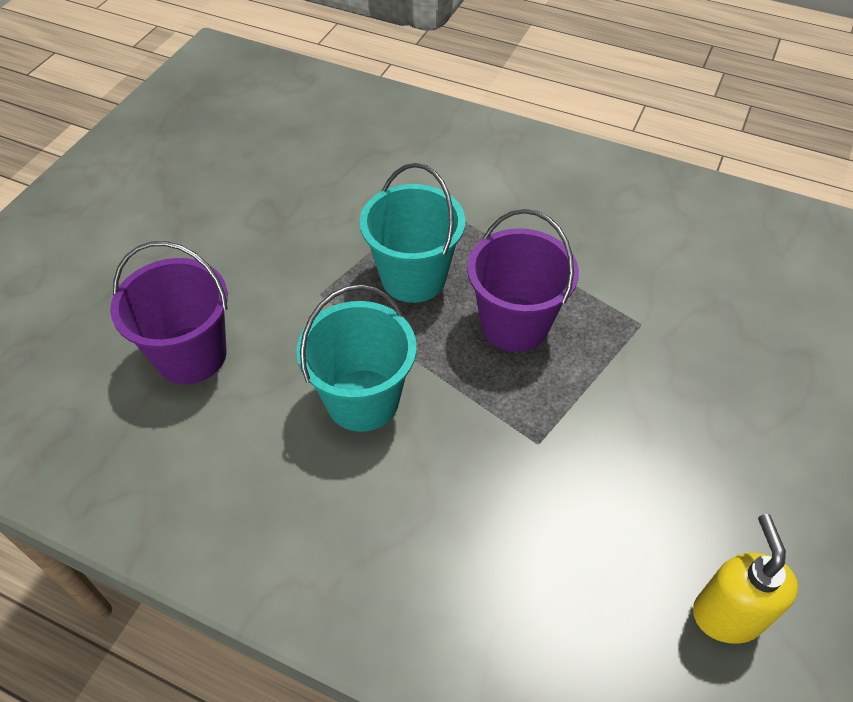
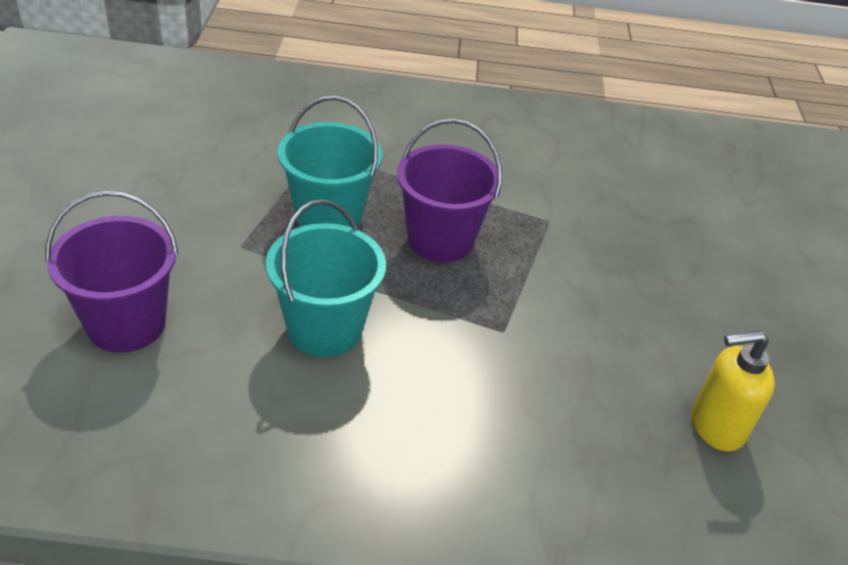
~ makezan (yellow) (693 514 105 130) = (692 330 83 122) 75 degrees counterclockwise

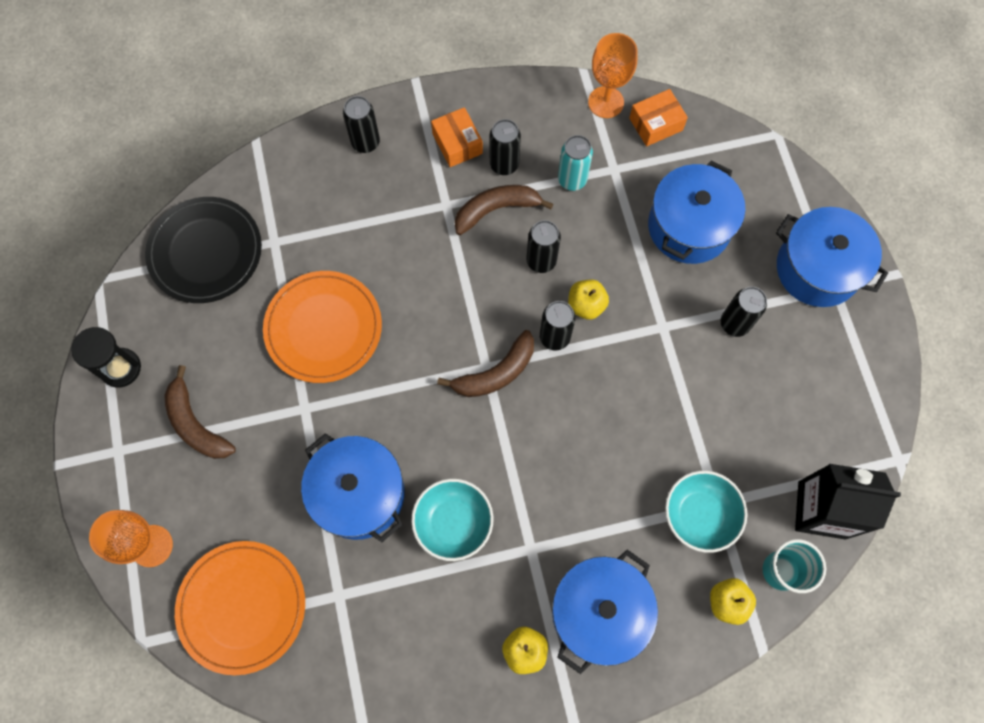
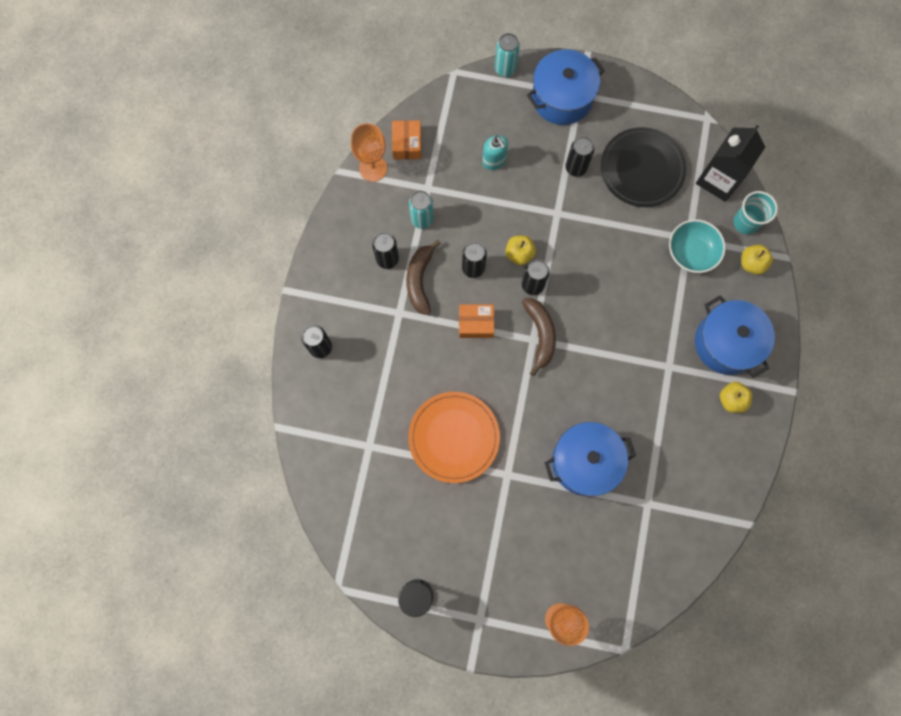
~ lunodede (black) (145 197 117 106) to (601 127 86 80)
- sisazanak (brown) (164 365 72 94)
- lunodede (orange) (175 541 130 134)
- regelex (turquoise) (411 479 83 82)
~ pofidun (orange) (431 107 52 60) to (459 305 35 33)
~ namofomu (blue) (648 160 97 104) to makezan (turquoise) (482 135 26 35)
+ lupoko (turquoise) (495 33 25 44)

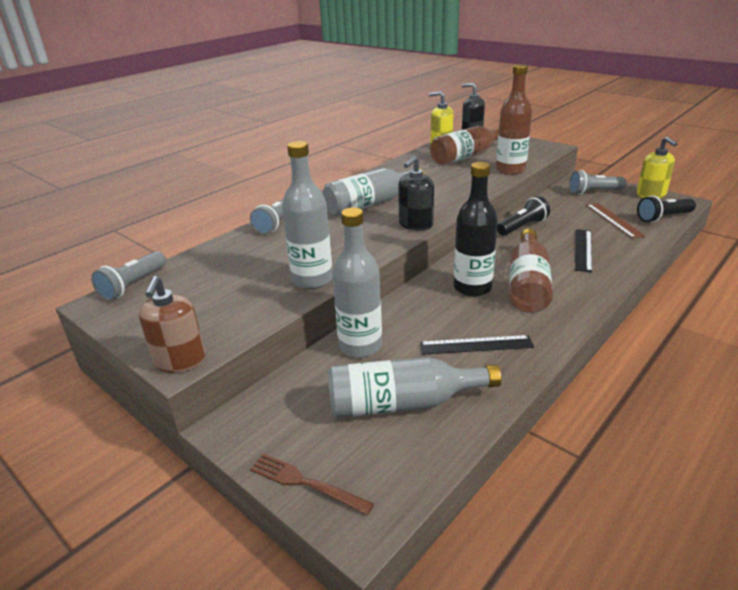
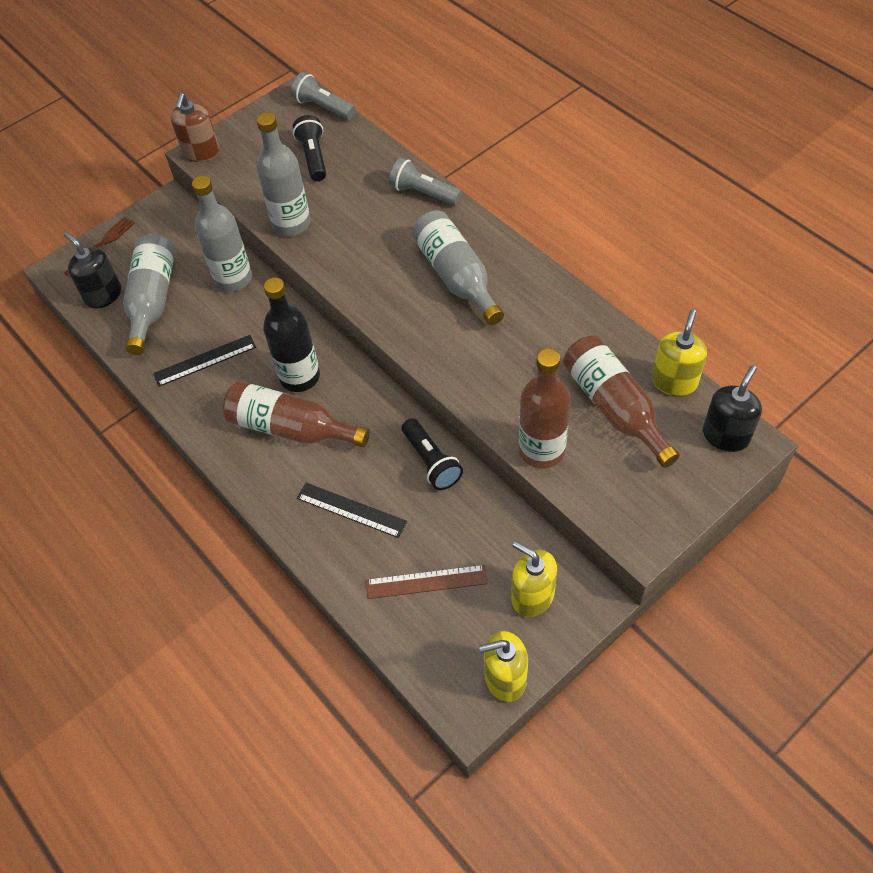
~ makezan (brown) (139 276 67 97) = (171 93 49 69) 90 degrees counterclockwise
~ makezan (black) (398 156 36 75) to (64 232 57 76)
~ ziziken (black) (420 335 114 20) = (153 335 103 52) 60 degrees clockwise
~ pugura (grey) (569 170 57 25) to makezan (yellow) (511 541 46 76)
~ pugura (black) (637 196 59 27) to (293 115 33 66)

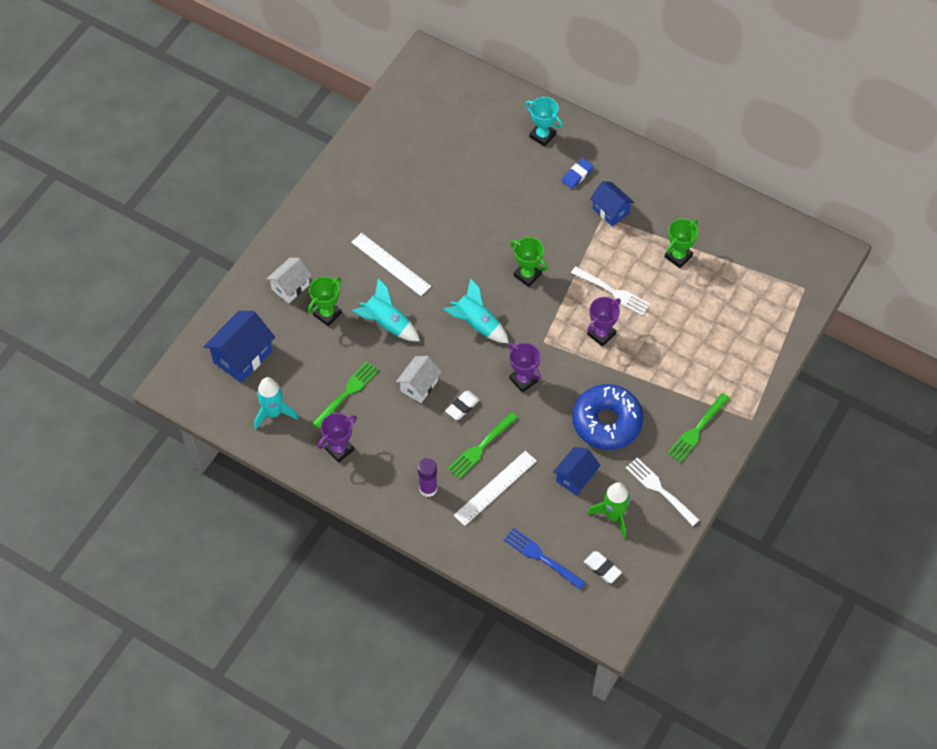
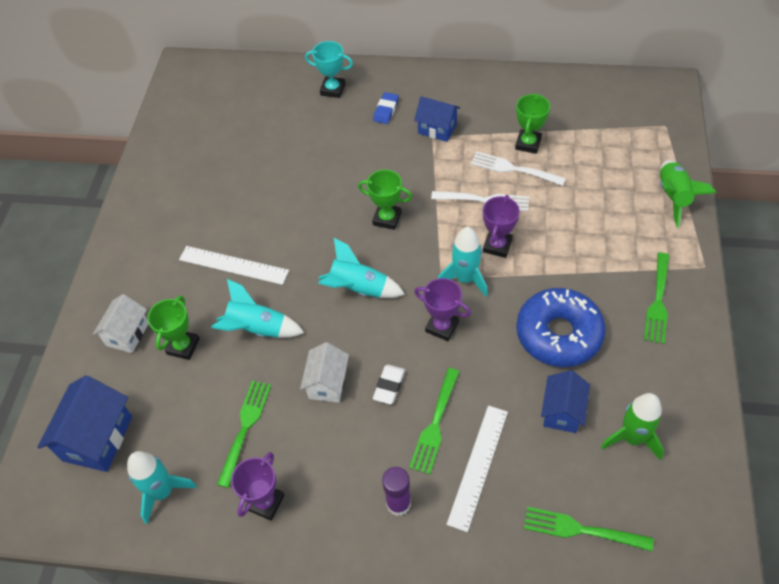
~ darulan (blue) (504 528 82 62) to darulan (green) (524 507 129 44)
- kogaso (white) (584 551 38 32)
~ darulan (white) (626 458 73 68) to (471 151 95 35)
+ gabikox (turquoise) (438 227 50 70)
+ gabikox (green) (660 160 56 67)

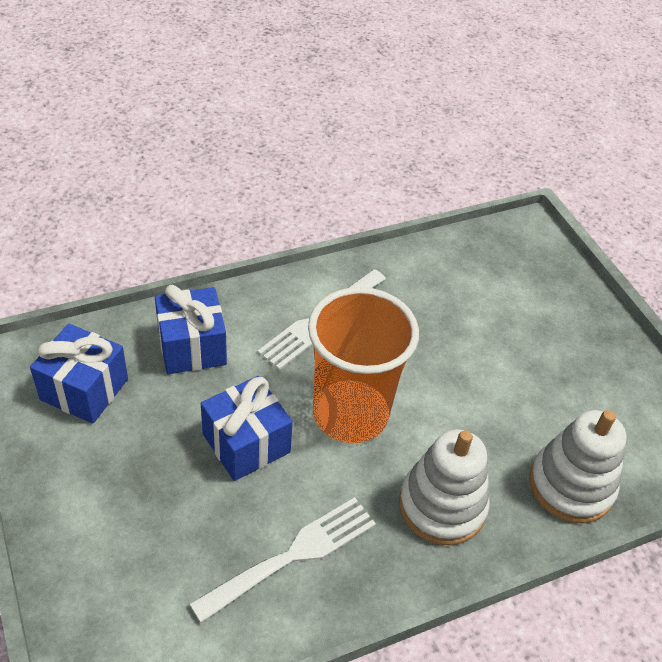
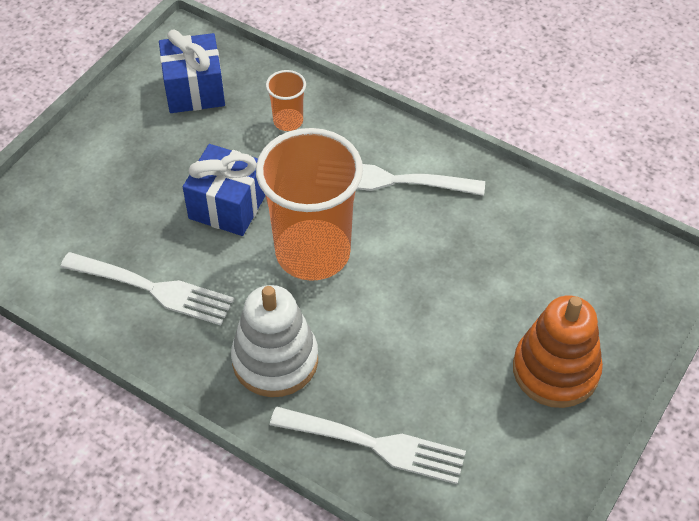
~ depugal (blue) (155 285 72 89) to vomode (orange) (266 70 40 61)
~ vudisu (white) (529 410 97 113) to darulan (white) (270 406 196 78)
+ vudisu (orange) (513 295 90 113)

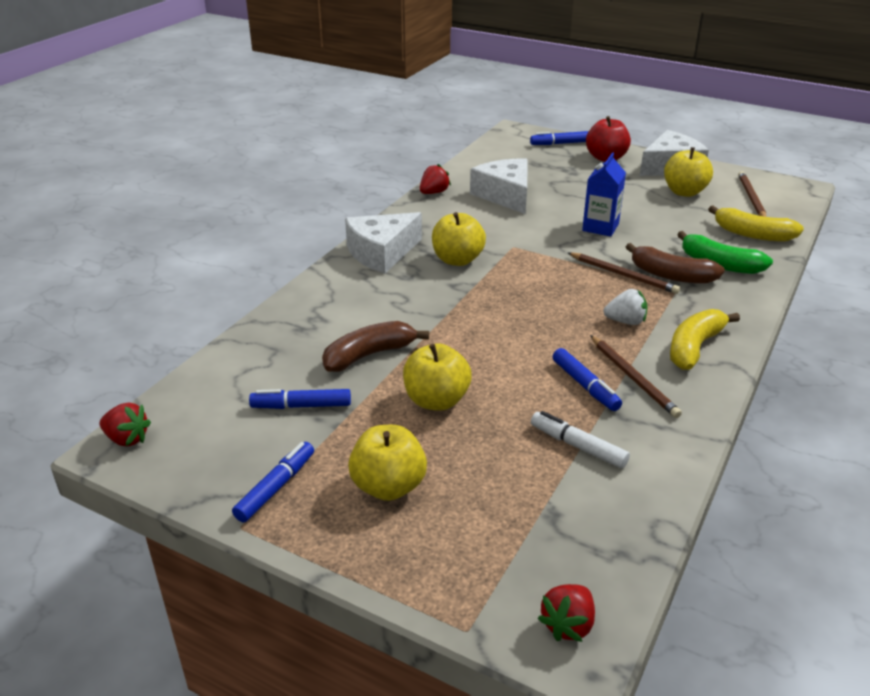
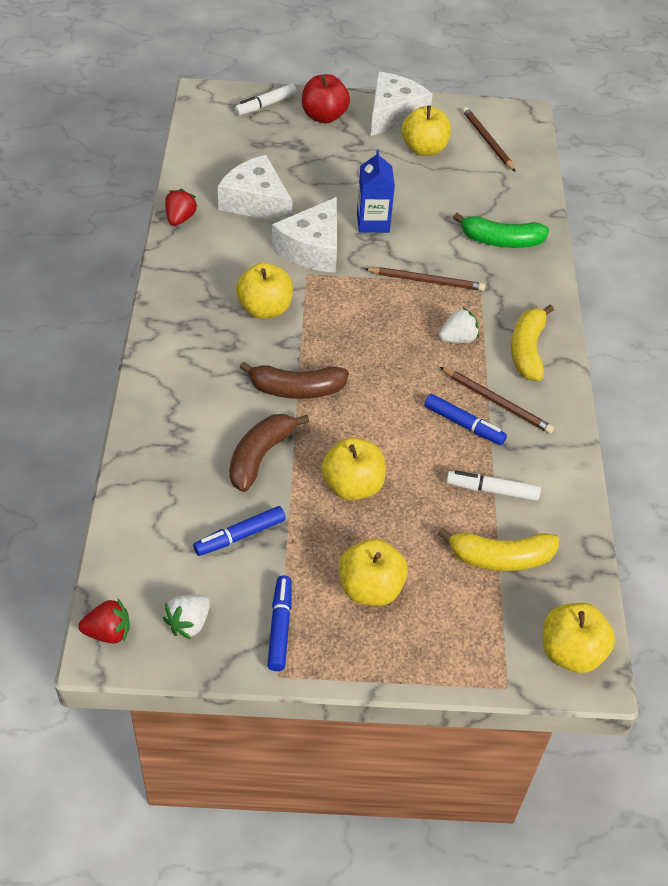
~ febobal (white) (345 212 77 61) to (272 197 65 76)
~ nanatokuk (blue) (530 131 59 14) to nanatokuk (white) (234 84 63 32)
~ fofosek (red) (538 584 57 58) to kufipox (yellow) (543 603 72 70)
~ sisazanak (brown) (626 243 99 41) to (239 361 110 38)
~ sisazanak (yellow) (708 205 96 36) to (438 528 121 43)
+ fofosek (white) (163 595 47 44)

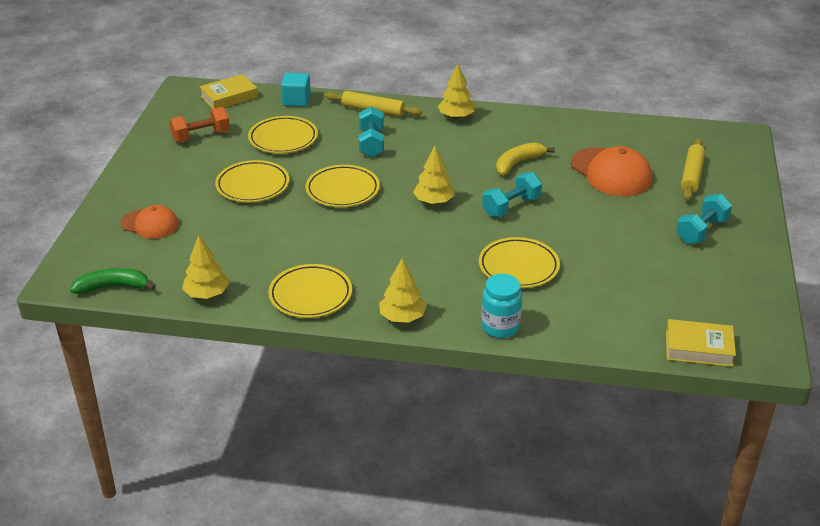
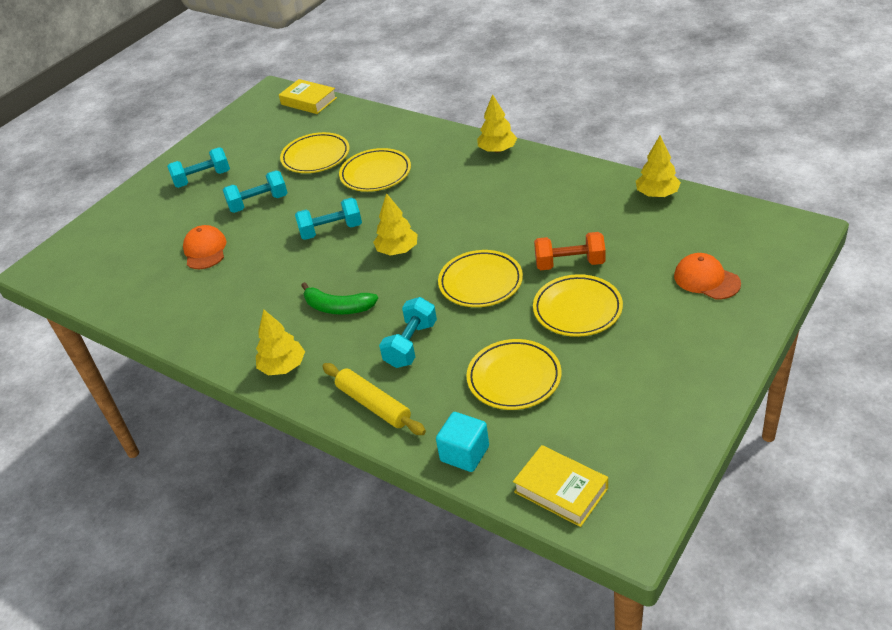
~ sisazanak (green) (70 268 86 26) to (301 282 77 33)
~ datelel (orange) (169 107 61 35) to (534 232 72 38)
~ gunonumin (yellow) (199 74 59 35) = (513 445 95 82) 45 degrees clockwise
~ lunodede (yellow) (268 264 84 54) to (280 132 70 41)
- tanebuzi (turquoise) (481 274 41 64)
- sisazanak (yellow) (496 142 59 33)
~ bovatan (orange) (571 146 81 50) = (183 225 43 44) x0.63
- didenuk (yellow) (681 138 24 63)
+ datelel (turquoise) (223 170 65 43)

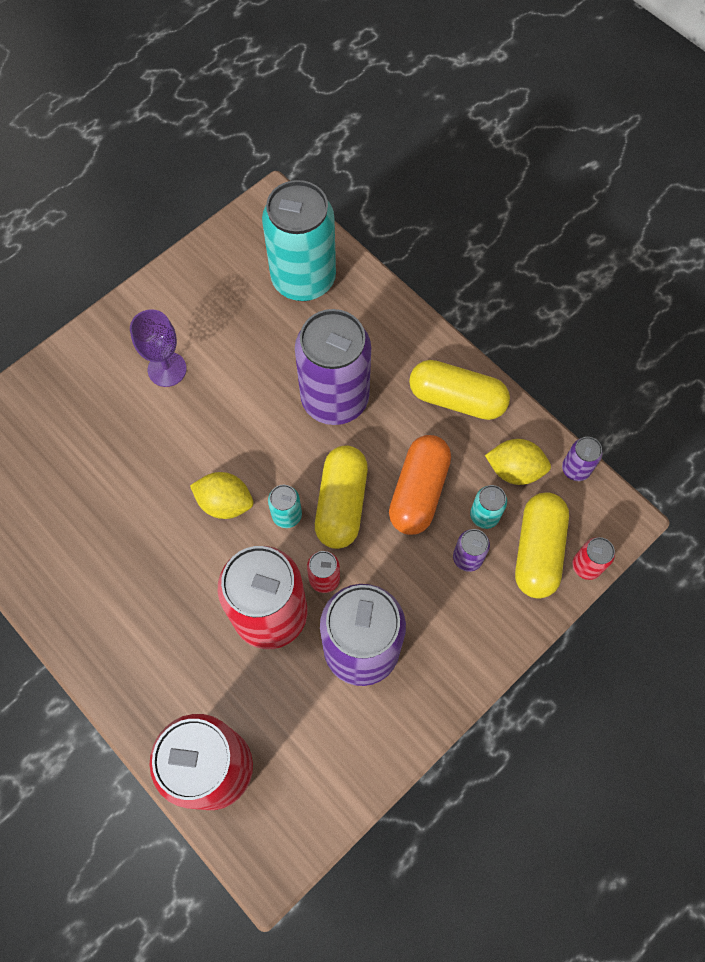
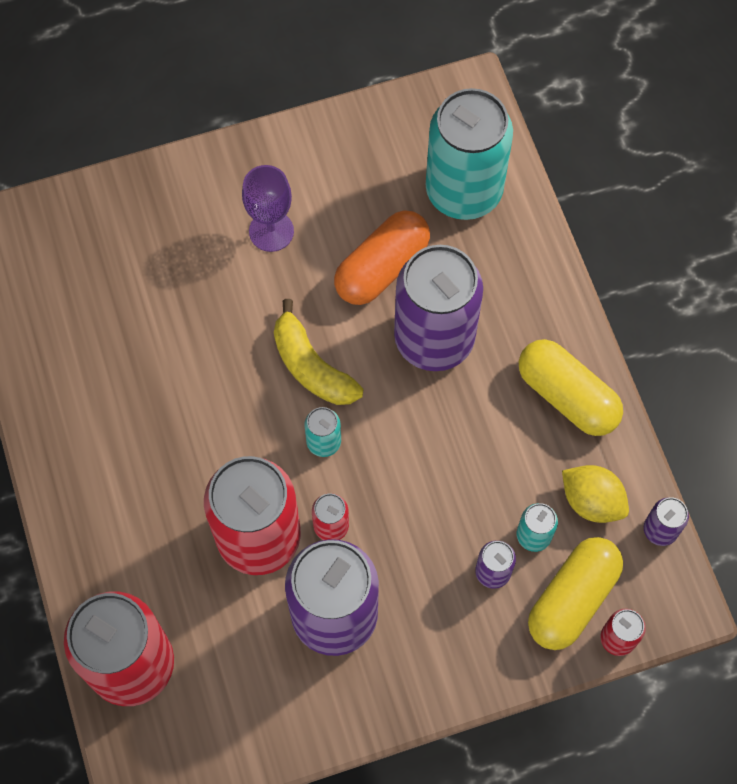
- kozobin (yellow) (190 472 63 47)
- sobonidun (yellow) (315 445 53 104)
~ sobonidun (orange) (389 435 62 100) to (334 210 96 95)
+ sisazanak (yellow) (274 299 89 106)

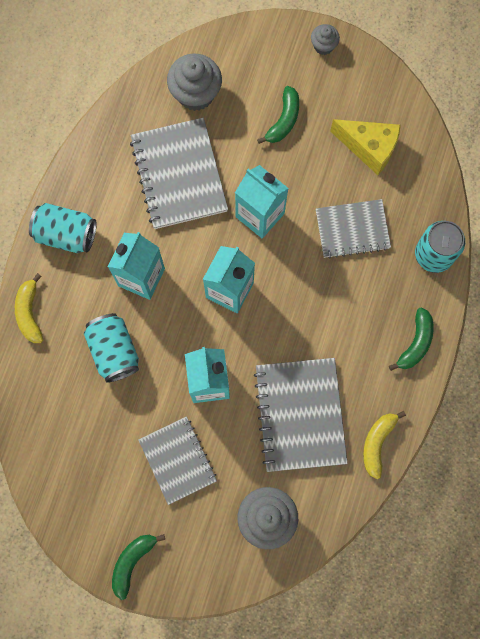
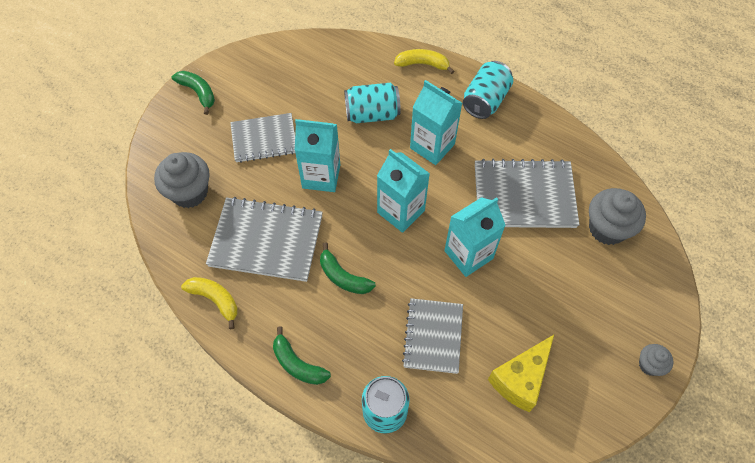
~ sisazanak (green) (257 86 42 58) to (320 243 56 51)

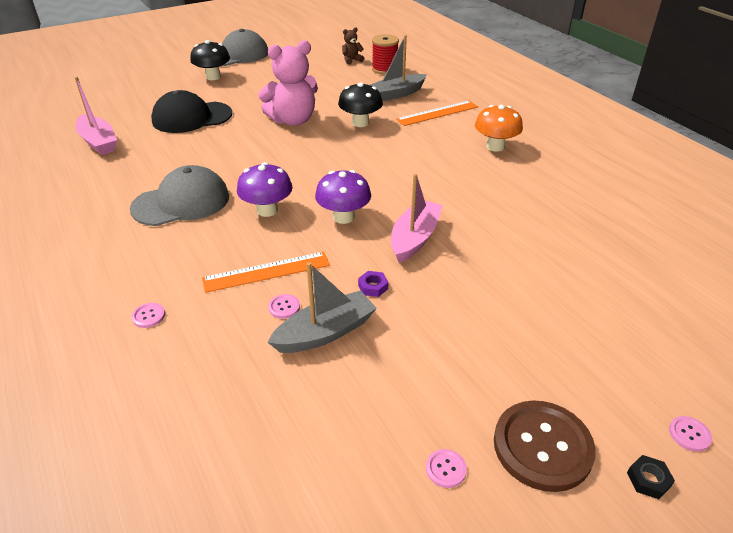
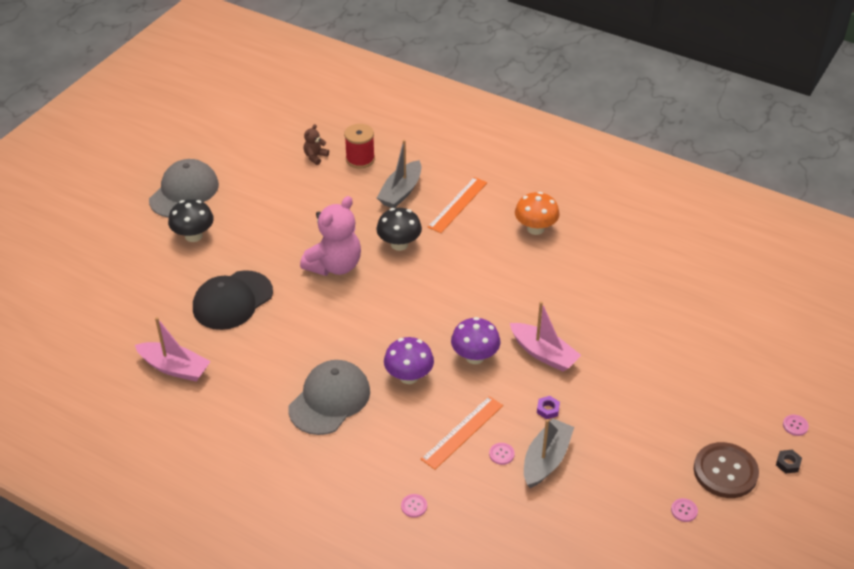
~ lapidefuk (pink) (391 173 52 90) = (510 301 71 71) 135 degrees clockwise

